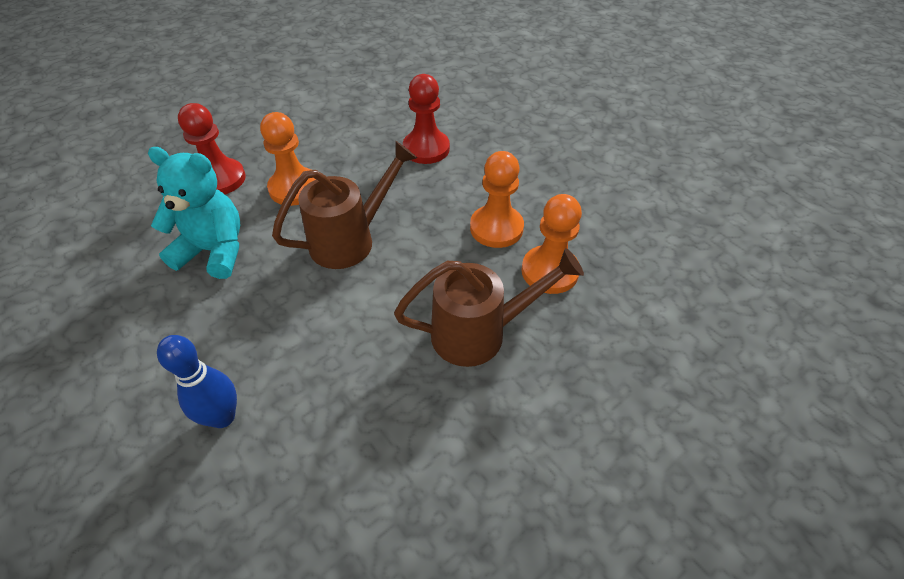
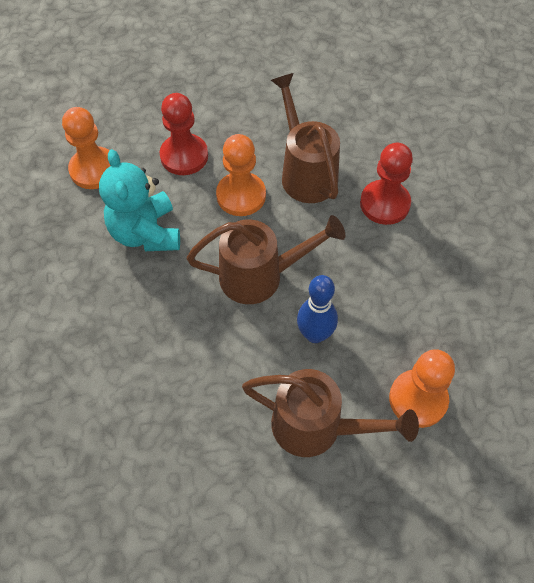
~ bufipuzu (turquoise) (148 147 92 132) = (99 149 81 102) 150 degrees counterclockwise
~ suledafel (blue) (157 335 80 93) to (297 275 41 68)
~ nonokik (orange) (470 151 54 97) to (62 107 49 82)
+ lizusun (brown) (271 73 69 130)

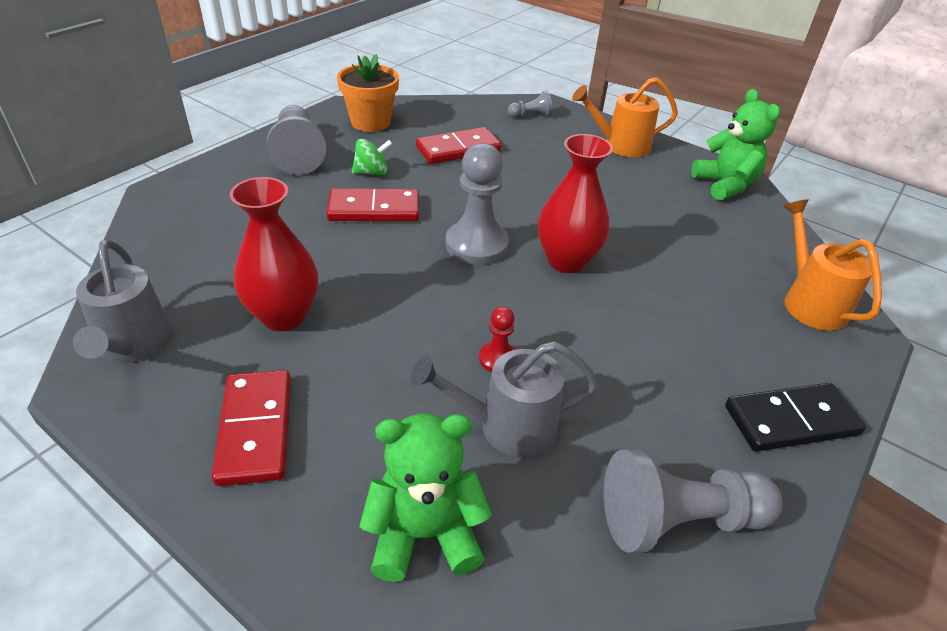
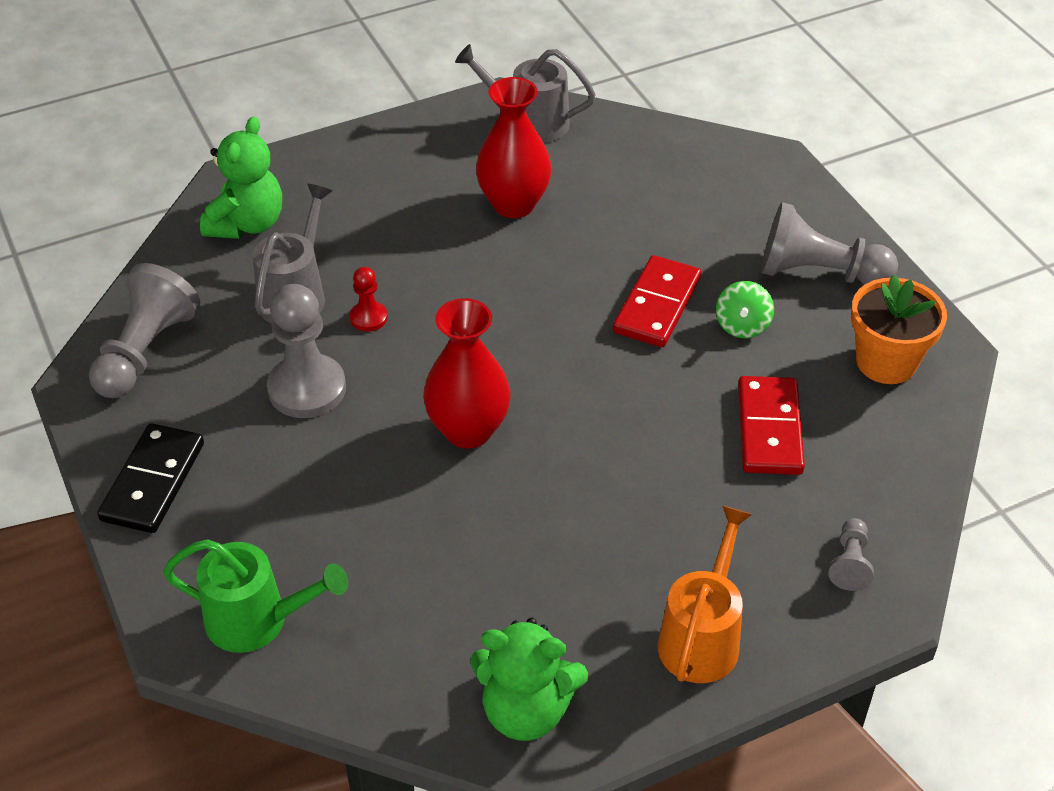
- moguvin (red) (212 370 79 116)
~ nonokik (grey) (446 143 63 122) to (267 284 79 134)
~ lizusun (orange) (783 199 99 132) to lizusun (green) (163 539 185 114)

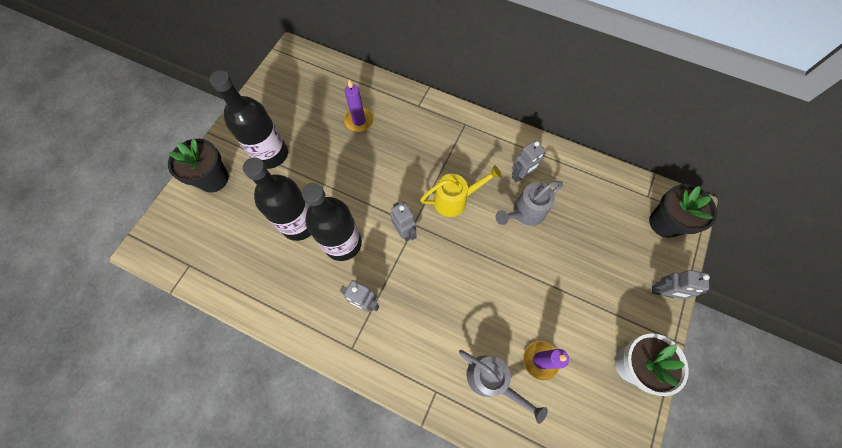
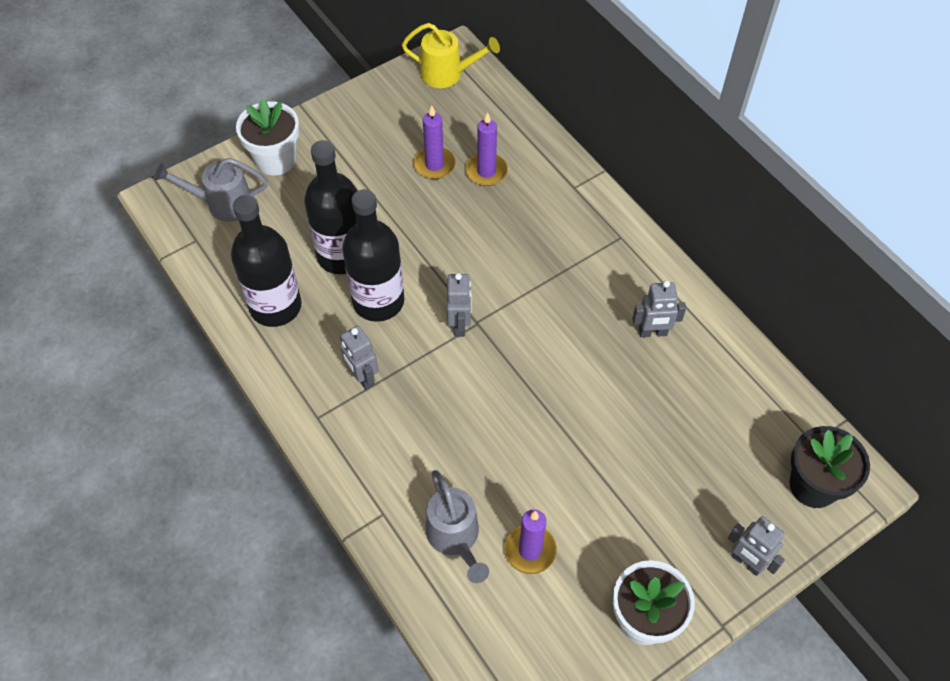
~ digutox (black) (168 139 61 53) to digutox (white) (236 98 63 78)
~ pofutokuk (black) (209 70 79 99) to (231 195 71 132)
~ lizusun (yellow) (420 165 82 52) to (402 23 98 65)
~ lizusun (grey) (496 181 67 45) to (154 158 114 64)
+ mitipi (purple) (414 106 42 73)

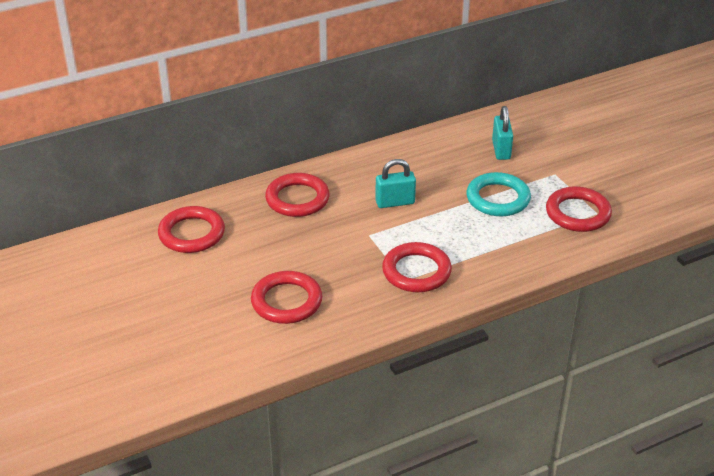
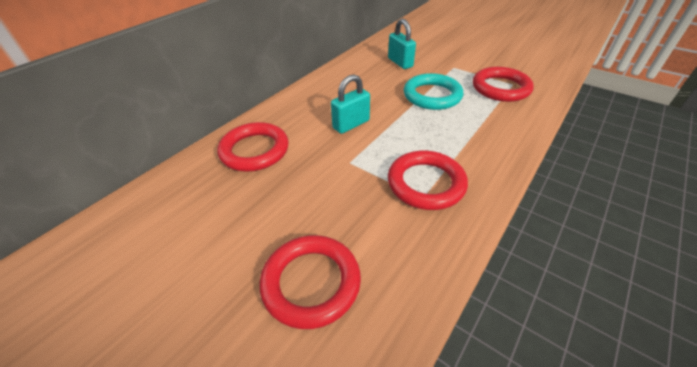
- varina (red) (158 206 67 47)

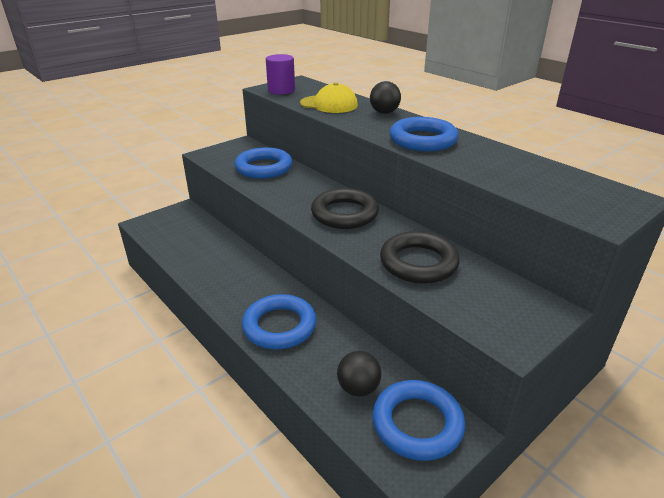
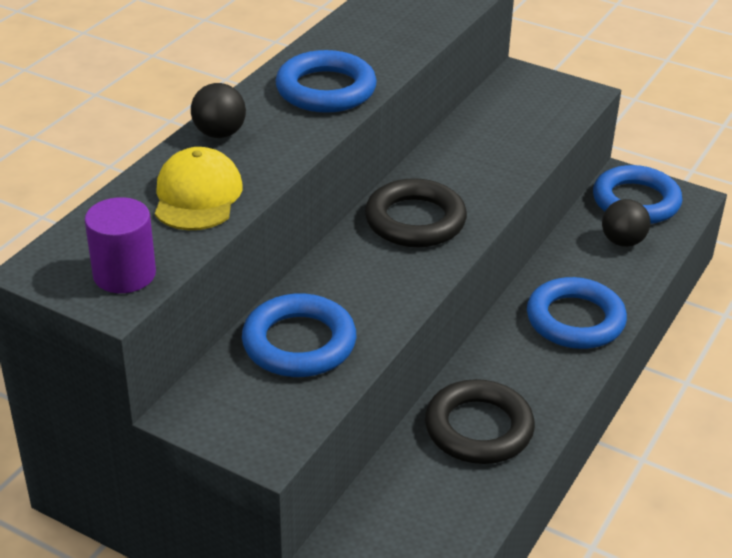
~ varina (black) (380 231 80 52) to (425 379 110 85)

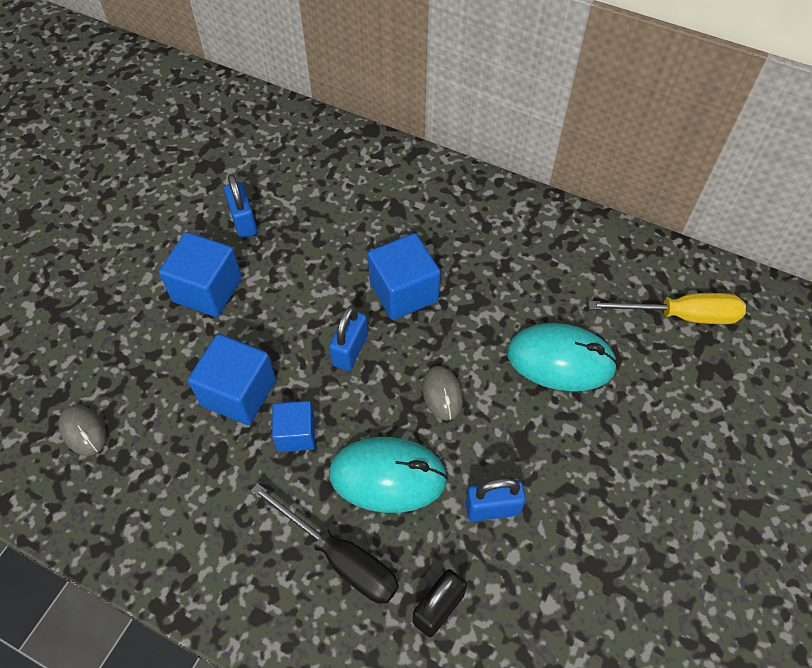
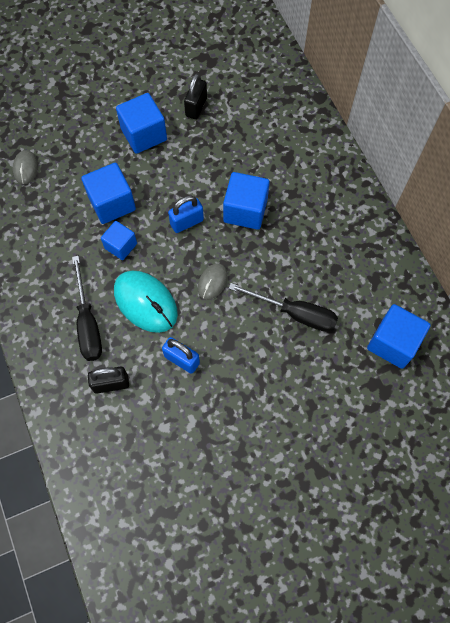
~ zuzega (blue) (224 174 33 64) to zuzega (black) (184 73 23 46)
~ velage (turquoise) (507 323 111 68) to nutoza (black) (229 283 109 49)
~ nutoza (yellow) (588 293 158 31) to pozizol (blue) (367 304 64 65)

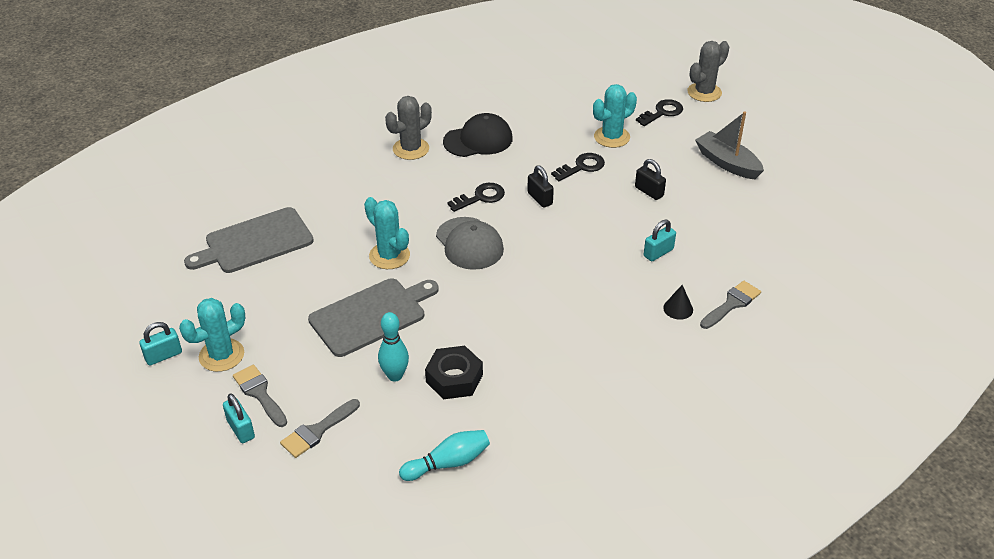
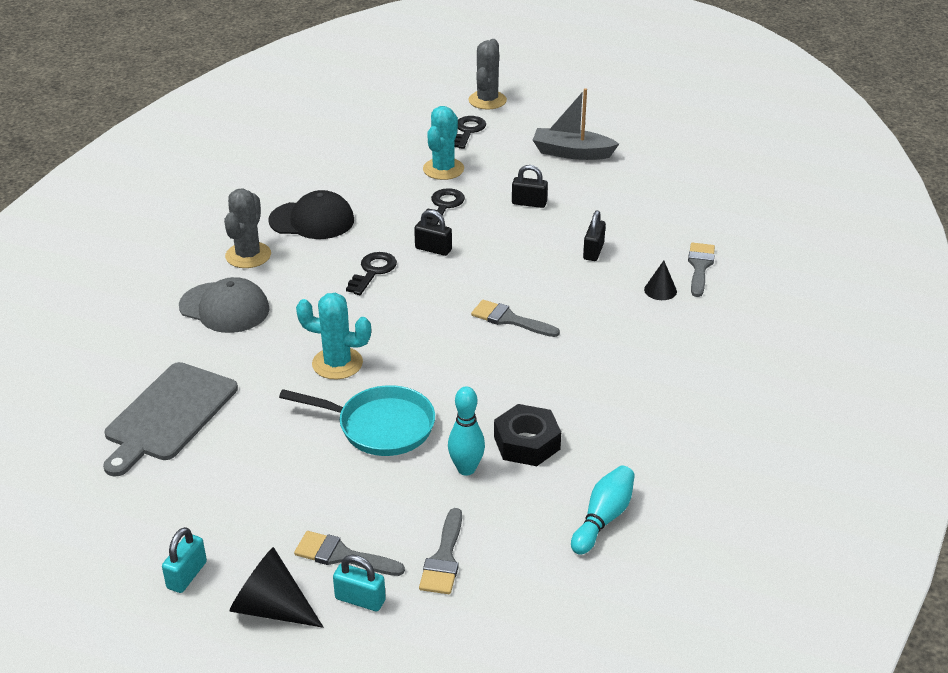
- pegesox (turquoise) (179 298 67 74)
~ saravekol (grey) (308 278 131 79) to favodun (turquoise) (279 385 156 71)
~ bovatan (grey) (436 217 68 53) to (179 277 91 56)
~ bovatan (black) (443 113 70 44) = (268 190 86 49) 60 degrees clockwise
~ zuzega (turquoise) (644 220 32 41) to zuzega (black) (583 210 23 51)
+ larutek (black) (229 547 94 81)
+ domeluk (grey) (471 300 89 37)

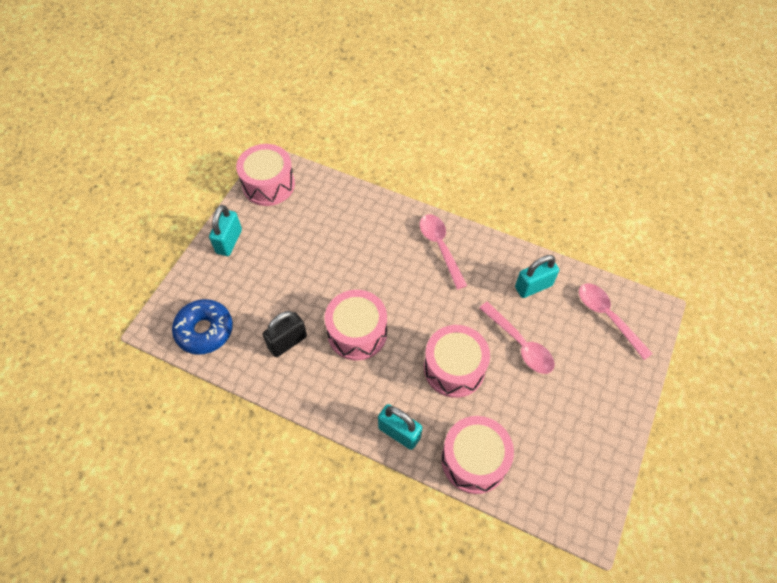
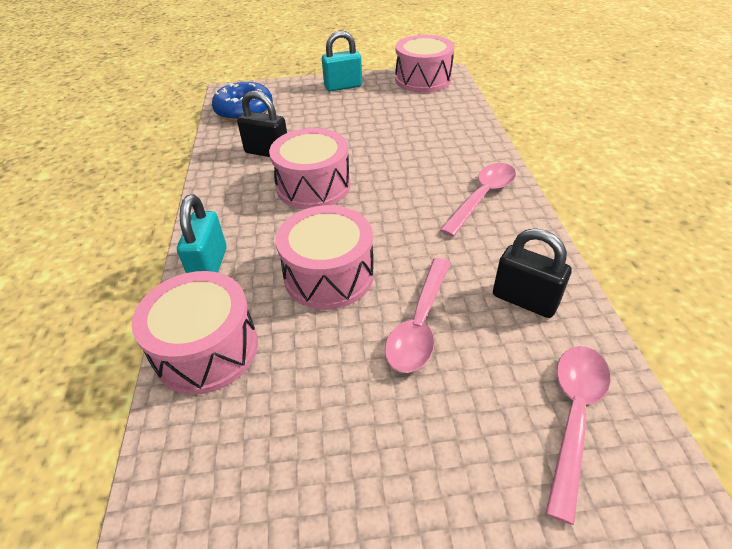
~ zuzega (turquoise) (515 255 44 43) to zuzega (black) (493 228 78 90)

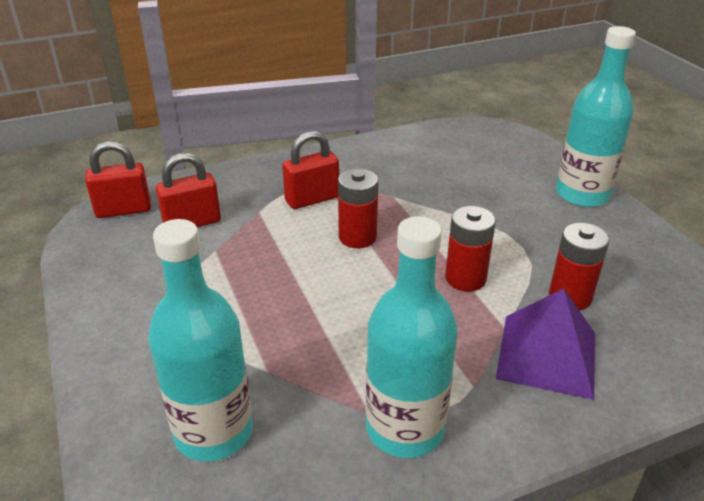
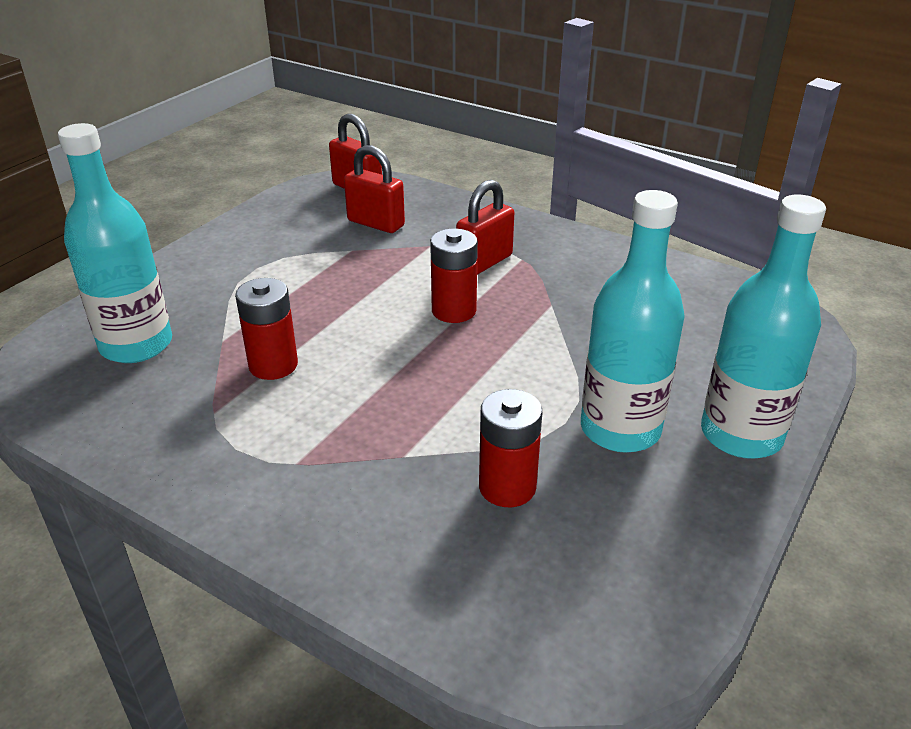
~ zuzega (red) (282 131 57 78) = (456 180 58 95) 75 degrees counterclockwise
~ pofutokuk (turquoise) (366 216 92 242) to (581 190 104 263)
~ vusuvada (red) (445 206 51 85) to (235 278 63 102)
- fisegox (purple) (496 288 99 112)

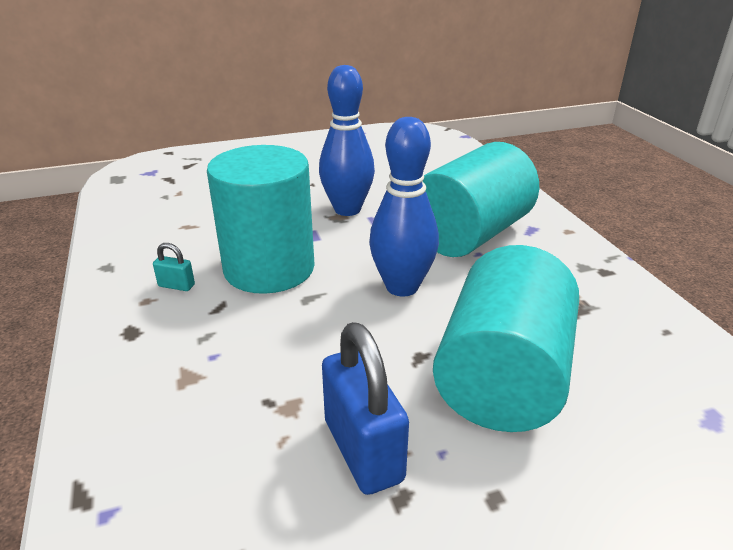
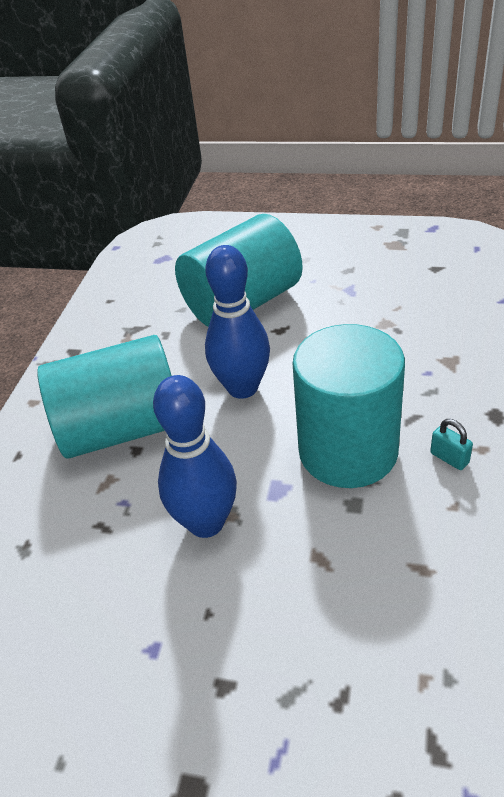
- zuzega (blue) (322 322 87 173)

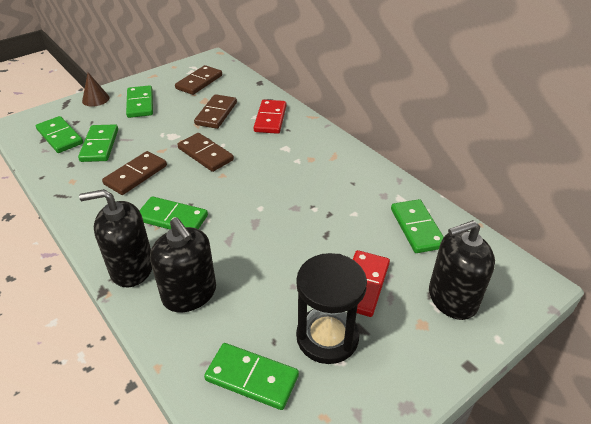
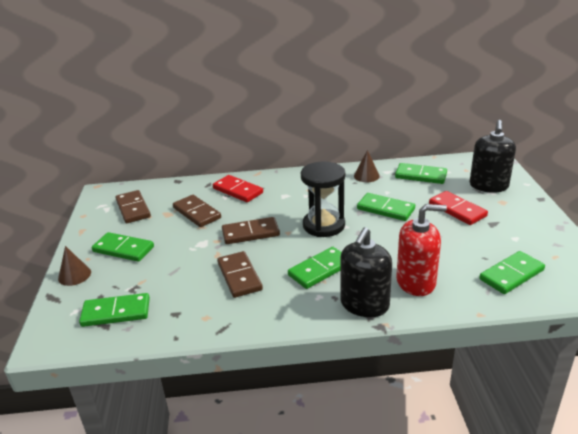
~ moguvin (green) (78 124 40 38) to (357 193 58 28)
~ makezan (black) (150 217 66 96) to makezan (red) (396 204 51 92)
~ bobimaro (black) (296 253 71 111) to (301 161 44 76)
+ larutek (brown) (354 150 26 32)

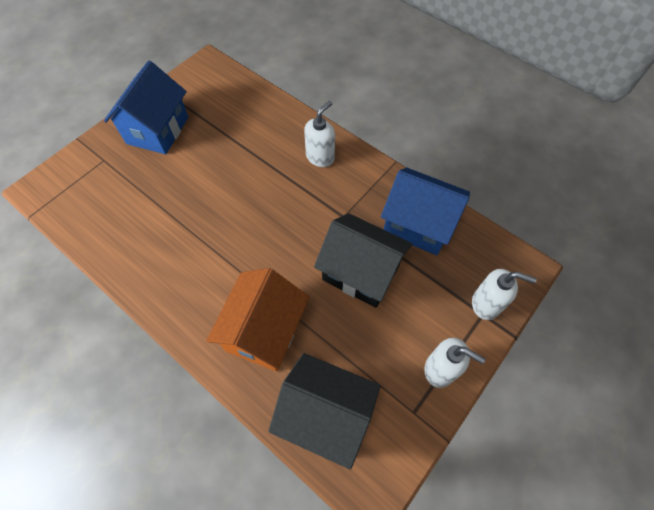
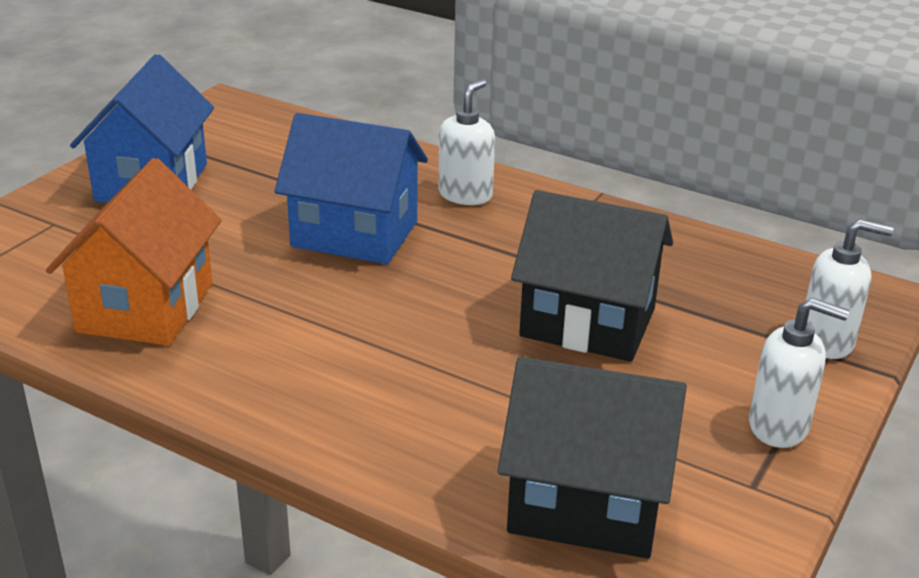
~ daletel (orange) (206 268 103 103) to (46 158 176 188)
~ daletel (blue) (381 168 89 87) to (275 113 153 151)

